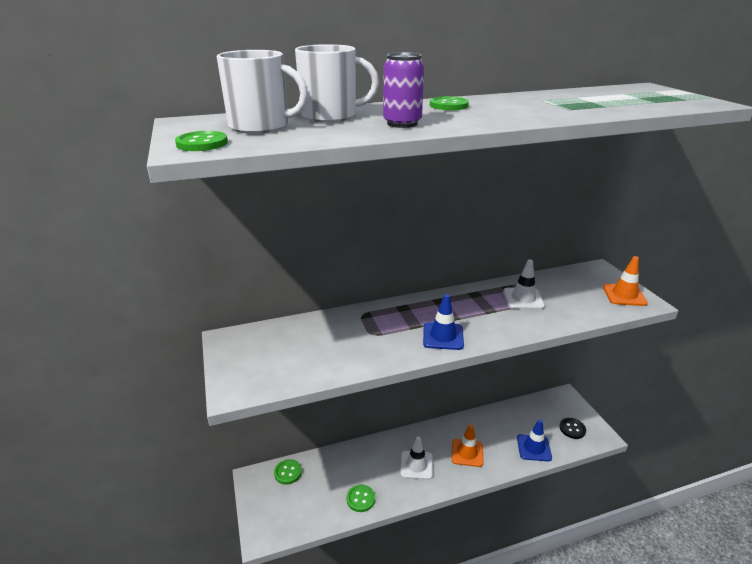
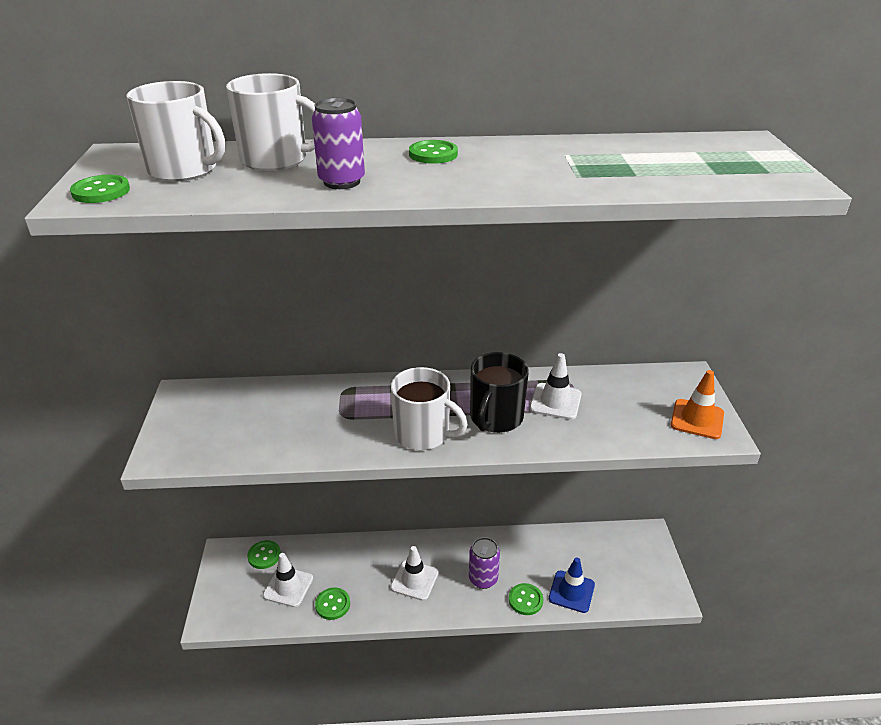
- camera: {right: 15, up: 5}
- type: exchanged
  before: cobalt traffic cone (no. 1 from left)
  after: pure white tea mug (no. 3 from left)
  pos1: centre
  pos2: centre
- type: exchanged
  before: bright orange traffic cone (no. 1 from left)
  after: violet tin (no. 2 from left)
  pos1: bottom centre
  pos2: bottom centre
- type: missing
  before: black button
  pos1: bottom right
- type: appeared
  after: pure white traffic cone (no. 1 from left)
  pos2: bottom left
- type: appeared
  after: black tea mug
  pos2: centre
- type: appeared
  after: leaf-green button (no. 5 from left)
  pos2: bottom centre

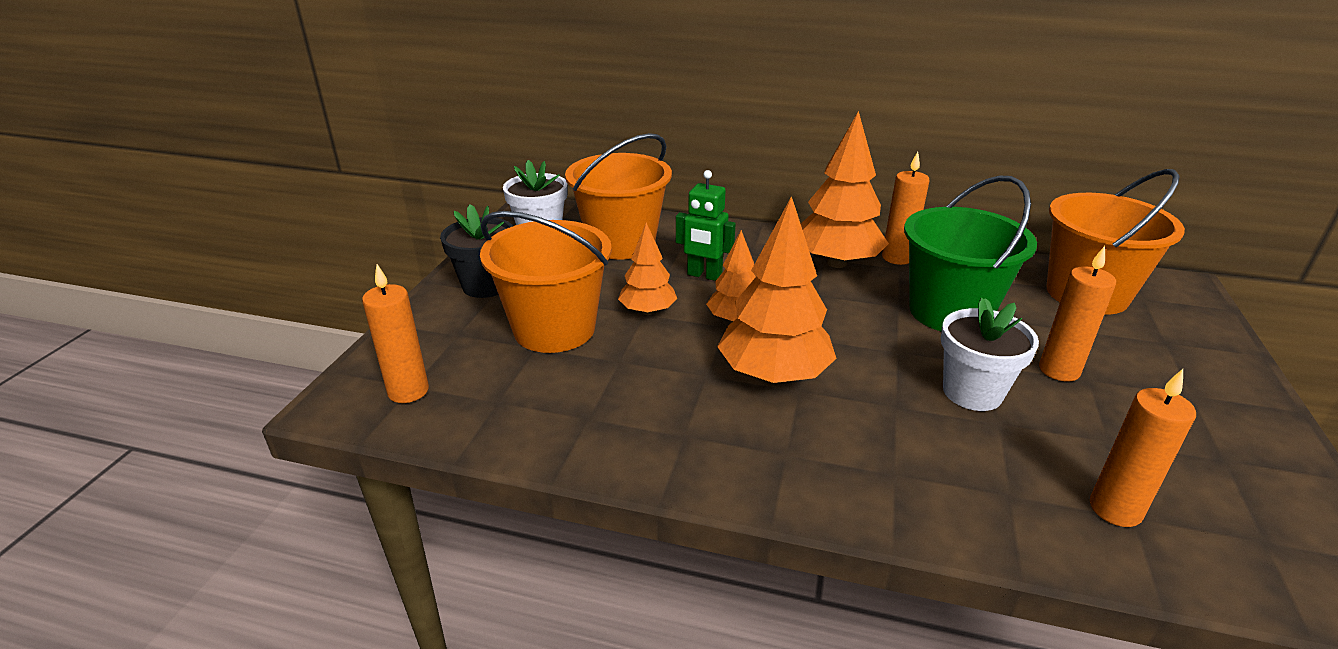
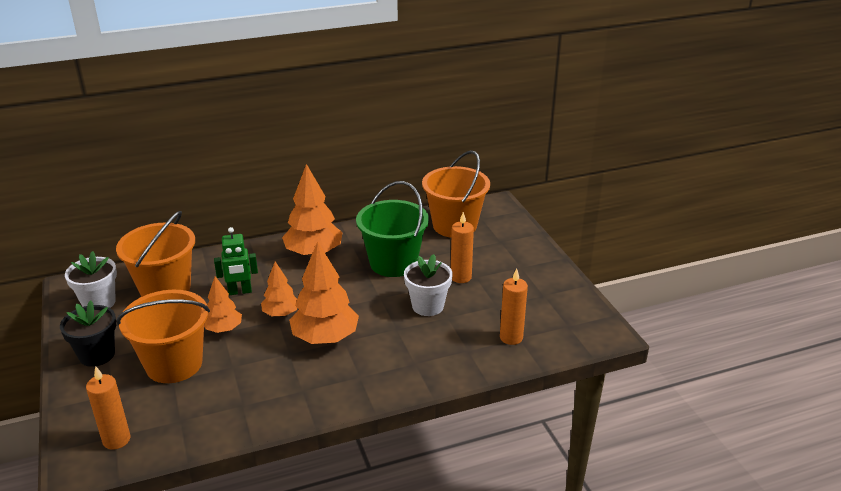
- camera: {right: -35, up: 0}
- type: missing
  before: bright orange wax candle (no. 2 from left)
  pos1: top right

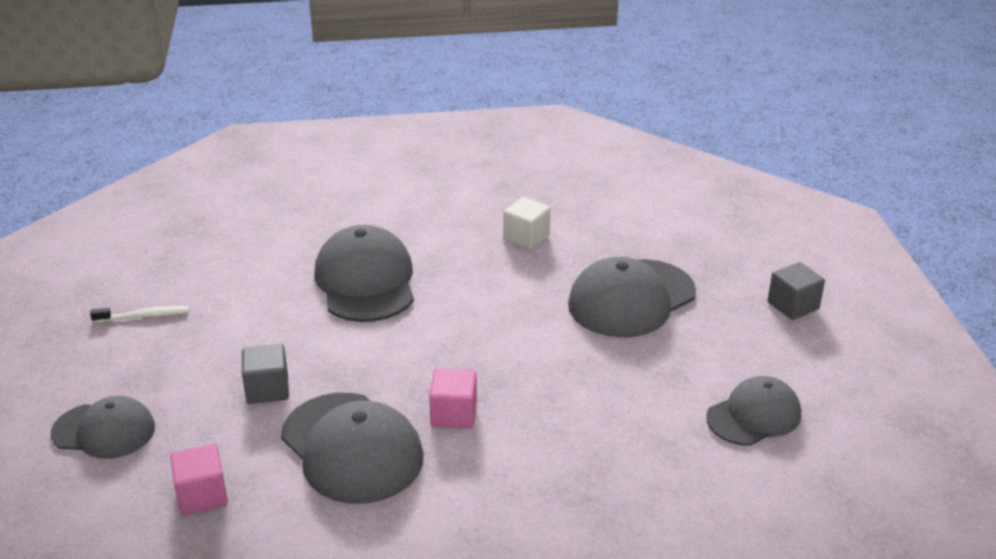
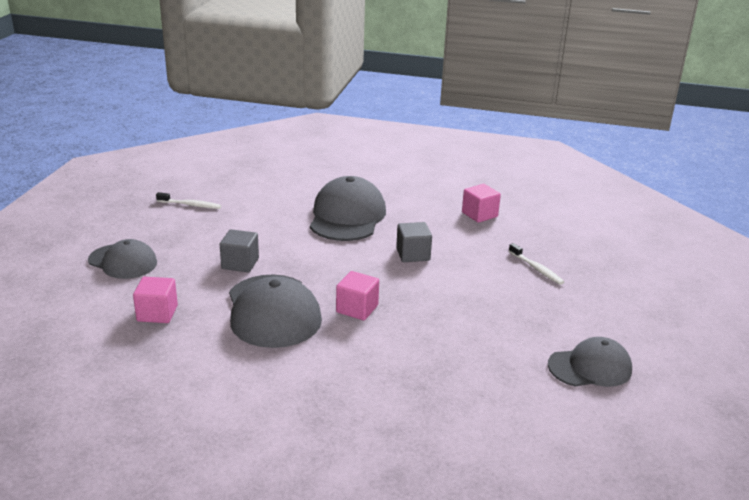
- camera: {right: 20, up: -5}
- type: colour
  before: pure white cube
  after: pink cube (no. 3 from left)
  pos1: centre
  pos2: centre
- type: exchanged
  before: ash-grey cap (no. 4 from left)
  after: pure white toothbrush (no. 2 from left)
  pos1: centre
  pos2: middle right
- type: relocated
  before: ash-grey cube (no. 2 from left)
  pos1: middle right
  pos2: centre

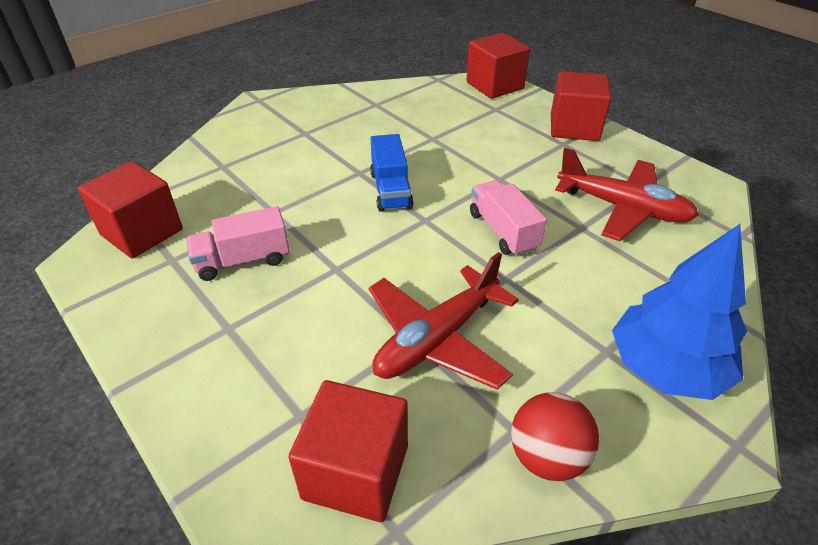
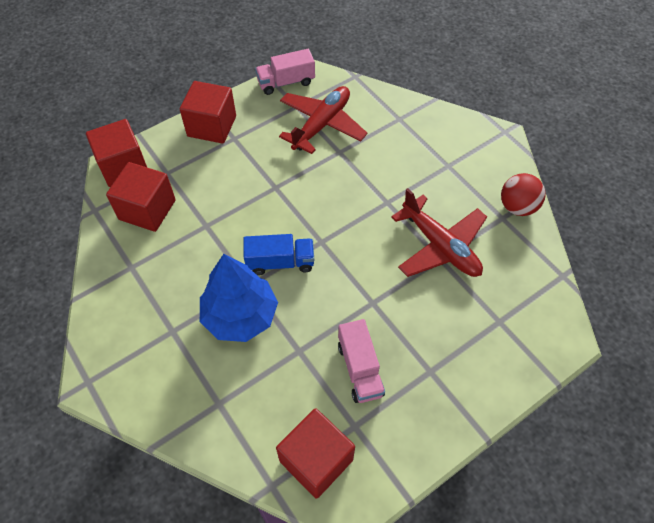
- camera: {right: -85, up: 15}
- type: relocated
  before: red cube (no. 2 from left)
  pos1: bottom centre
  pos2: middle left
- type: relocated
  before: pink lorry (no. 2 from left in the first image)
  after: pink lorry (no. 1 from left)
  pos1: centre
  pos2: top centre
- type: relocated
  before: cobalt toy tree
  pos1: middle right
  pos2: centre

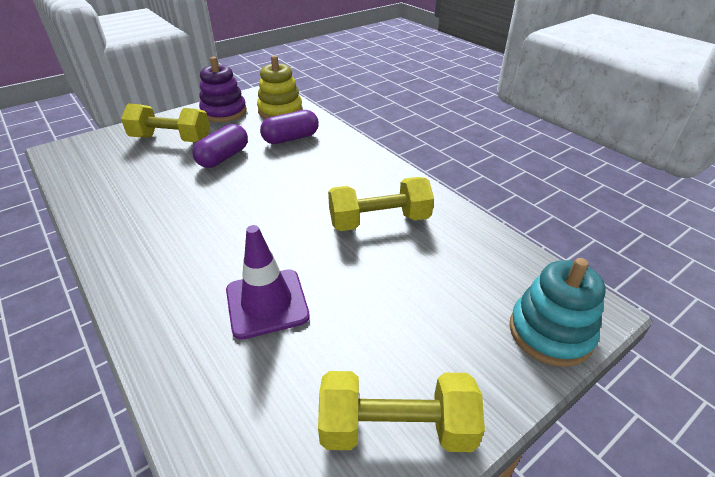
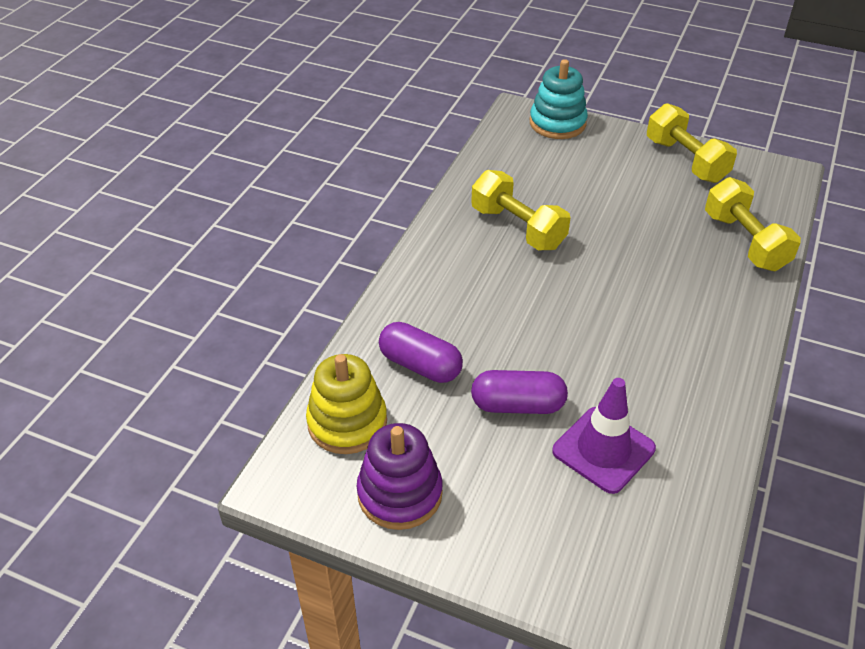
- camera: {right: -120, up: 5}
- type: relocated
  before: bright yellow hand weight (no. 1 from left in the first image)
  after: bright yellow hand weight (no. 3 from left)
  pos1: top left
  pos2: middle right
- type: relocated
  before: violet traffic cone
  pos1: centre
  pos2: bottom right

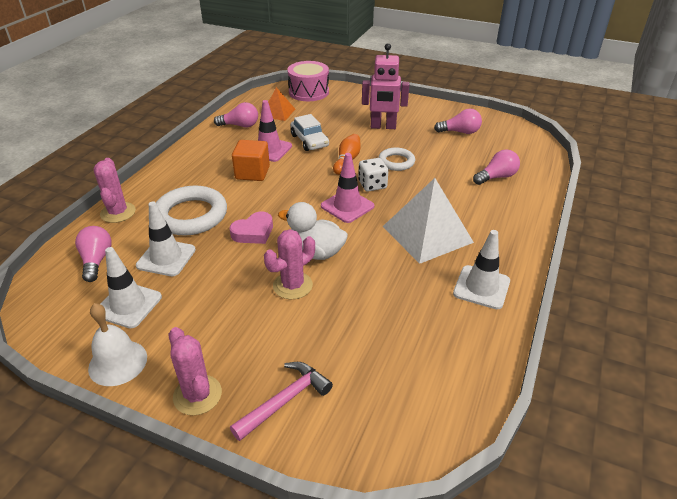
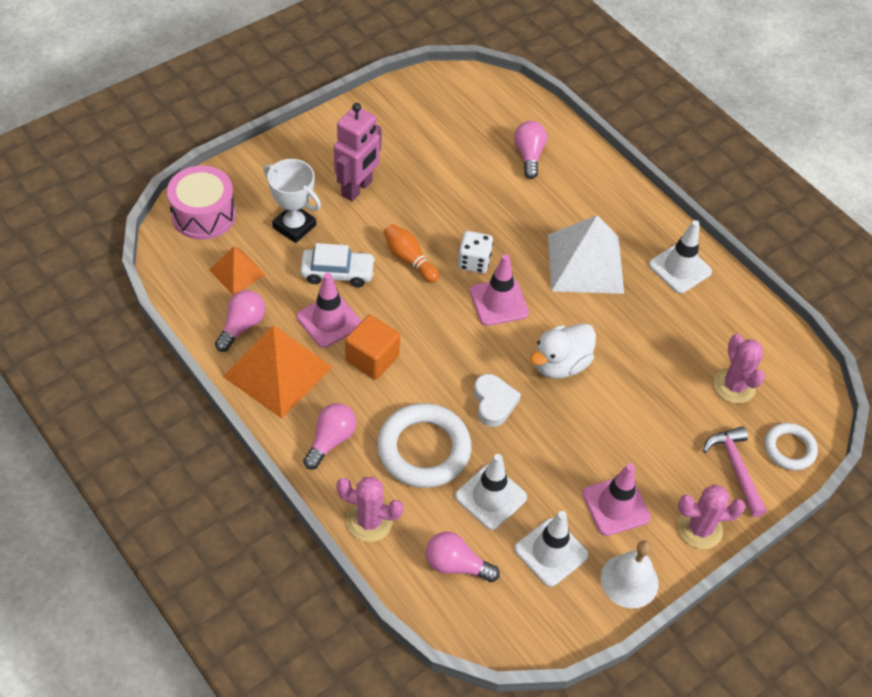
- camera: {right: -65, up: 15}
- type: colour
  before: pink heart
  after: pure white heart
  pos1: centre
  pos2: centre
- type: relocated
  before: pink cactus (no. 3 from left)
  pos1: centre
  pos2: middle right
- type: relocated
  before: pure white hoop (no. 2 from left)
  pos1: top centre
  pos2: middle right
- type: relocated
  before: pink light bulb (no. 3 from left in the first image)
  after: pink light bulb (no. 2 from left)
  pos1: top right
  pos2: centre
- type: appeared
  after: bright orange solid pyramid (no. 2 from left)
  pos2: middle left
- type: appeared
  after: pure white prize cup
  pos2: top centre
- type: appeared
  after: pink traffic cone (no. 3 from left)
  pos2: bottom right

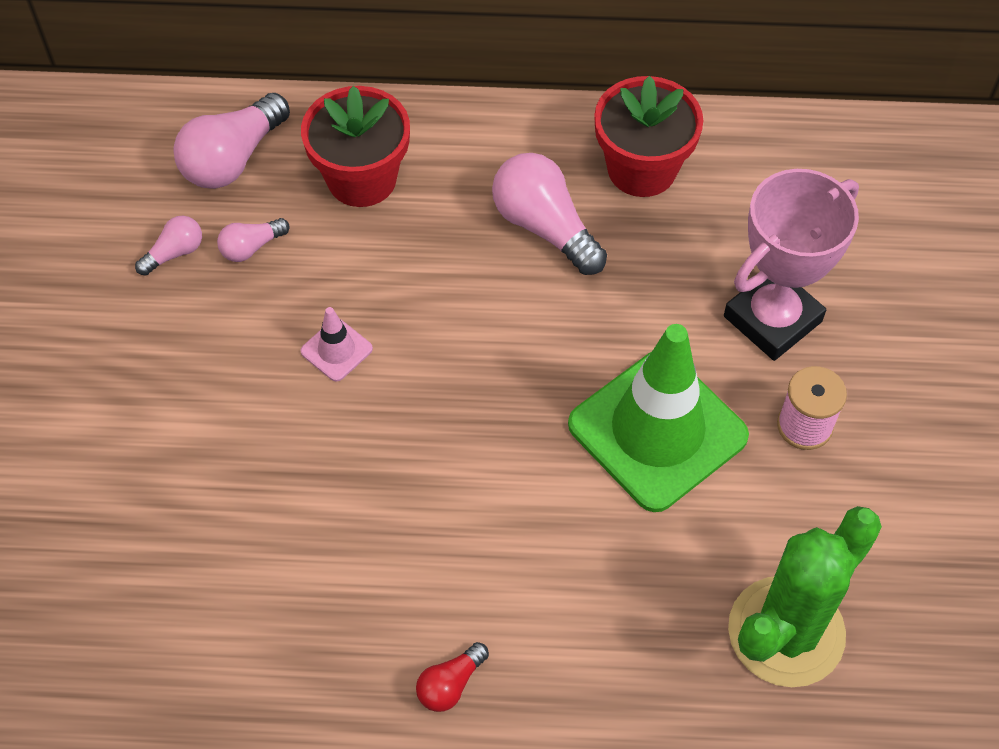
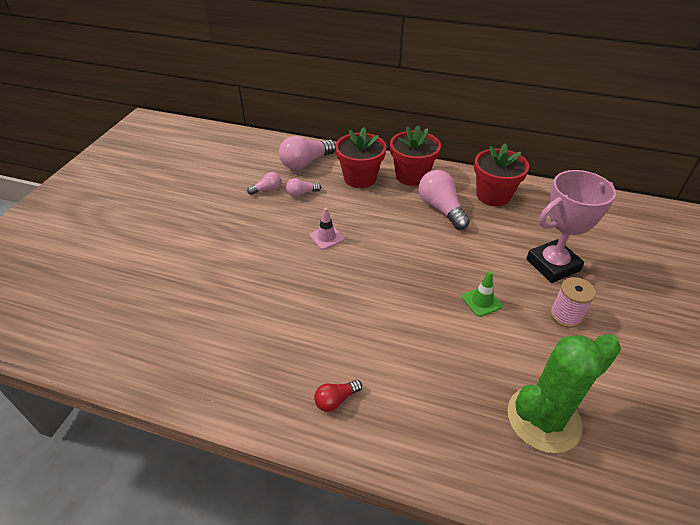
- camera: {right: 15, up: -15}
- type: size
  before: leaf-green traffic cone
  pos1: centre
  pos2: middle right
  scale: 0.41
- type: appeared
  after: red flower pot (no. 2 from left)
  pos2: top centre

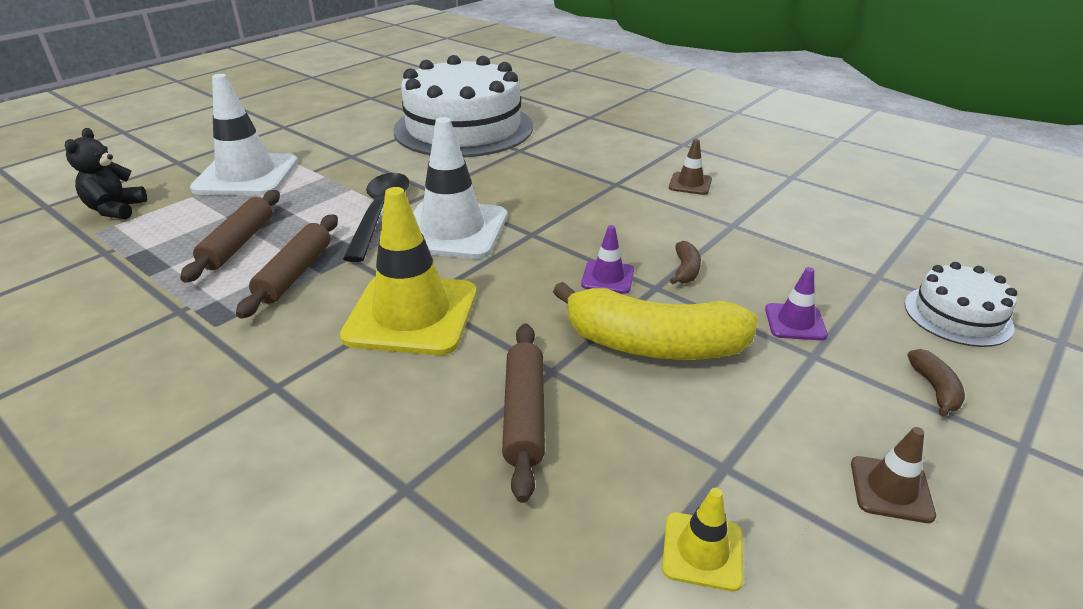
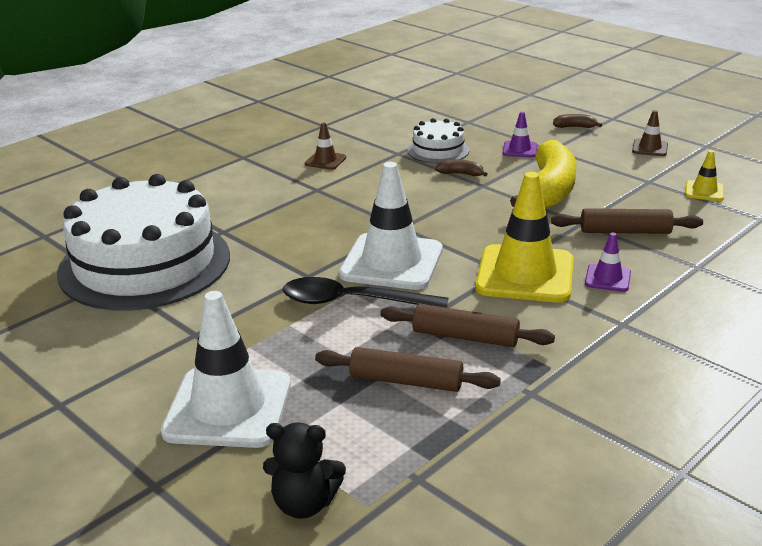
- camera: {right: -85, up: -5}
- type: relocated
  before: violet traffic cone (no. 1 from left in the first image)
  after: violet traffic cone (no. 2 from left)
  pos1: centre
  pos2: middle right
- type: relocated
  before: pure white layer cake (no. 2 from left)
  pos1: middle right
  pos2: top centre

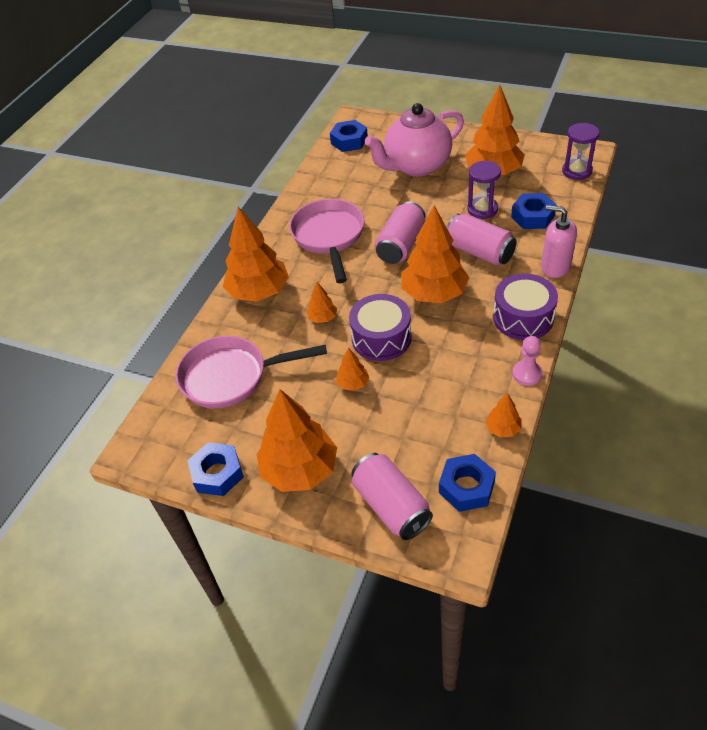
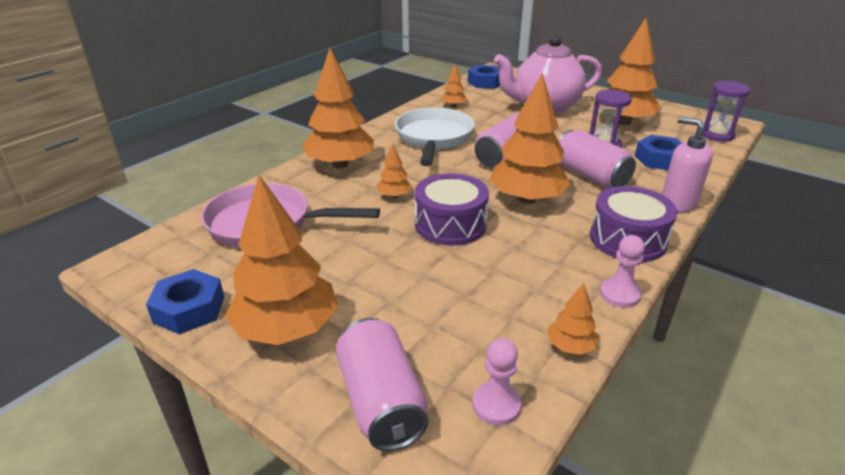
- camera: {right: 10, up: -15}
- type: colour
  before: pink skillet (no. 2 from left)
  after: pure white skillet
  pos1: top centre
  pos2: top centre
- type: relocated
  before: bright orange toy tree (no. 4 from left)
  pos1: centre
  pos2: top centre
- type: exchanged
  before: cobalt nut (no. 3 from left)
  after: pink pawn (no. 1 from left)
  pos1: centre
  pos2: bottom centre

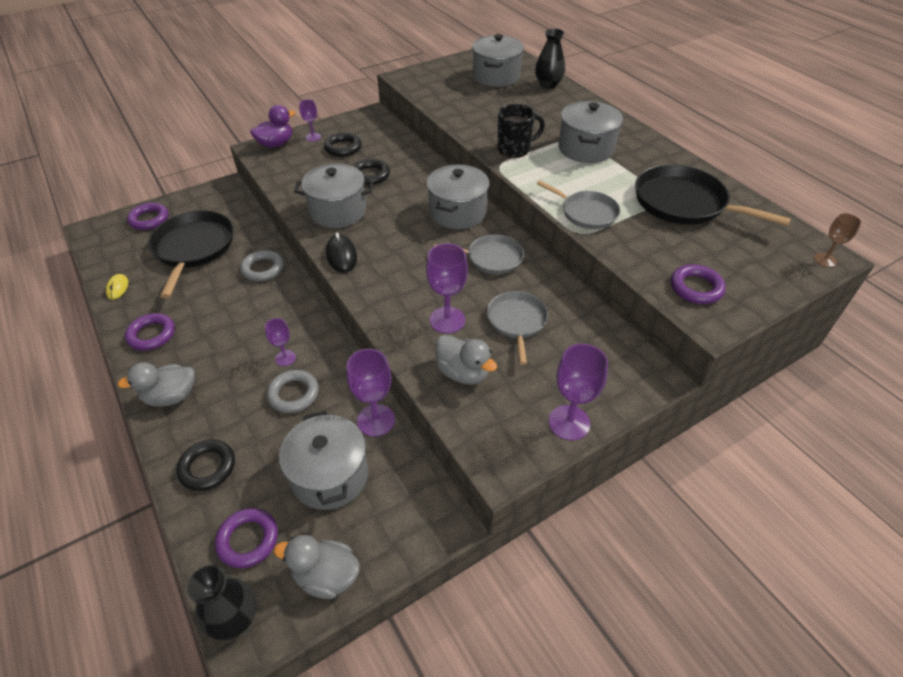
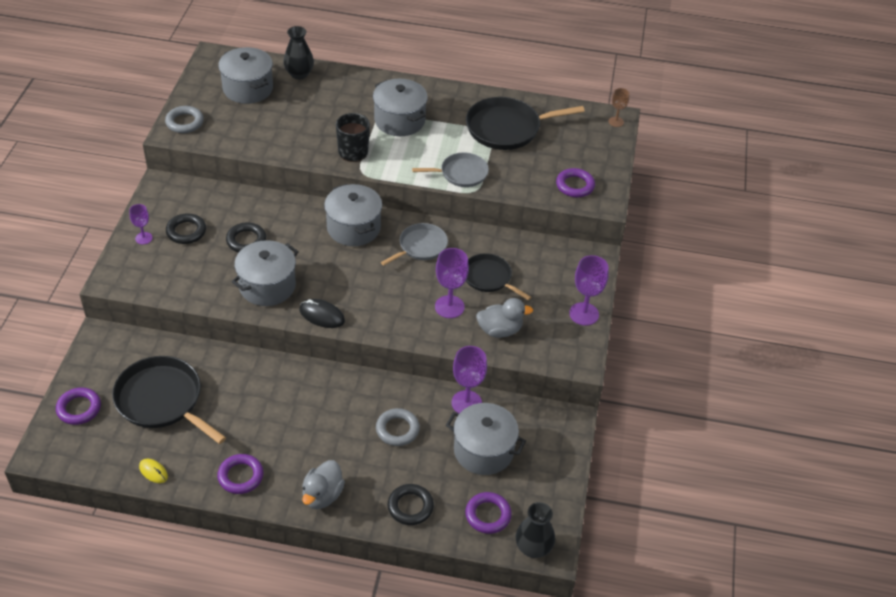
- camera: {right: -50, up: 0}
- type: relocated
  before: ash-grey hoop (no. 1 from left)
  pos1: middle left
  pos2: top left
- type: missing
  before: violet rubber duck
  pos1: top left
- type: missing
  before: violet wine glass (no. 1 from left)
  pos1: middle left
- type: missing
  before: ash-grey rubber duck (no. 2 from left)
  pos1: bottom centre
- type: colour
  before: ash-grey skillet (no. 2 from left)
  after: black skillet (no. 2 from left)
  pos1: centre
  pos2: centre

